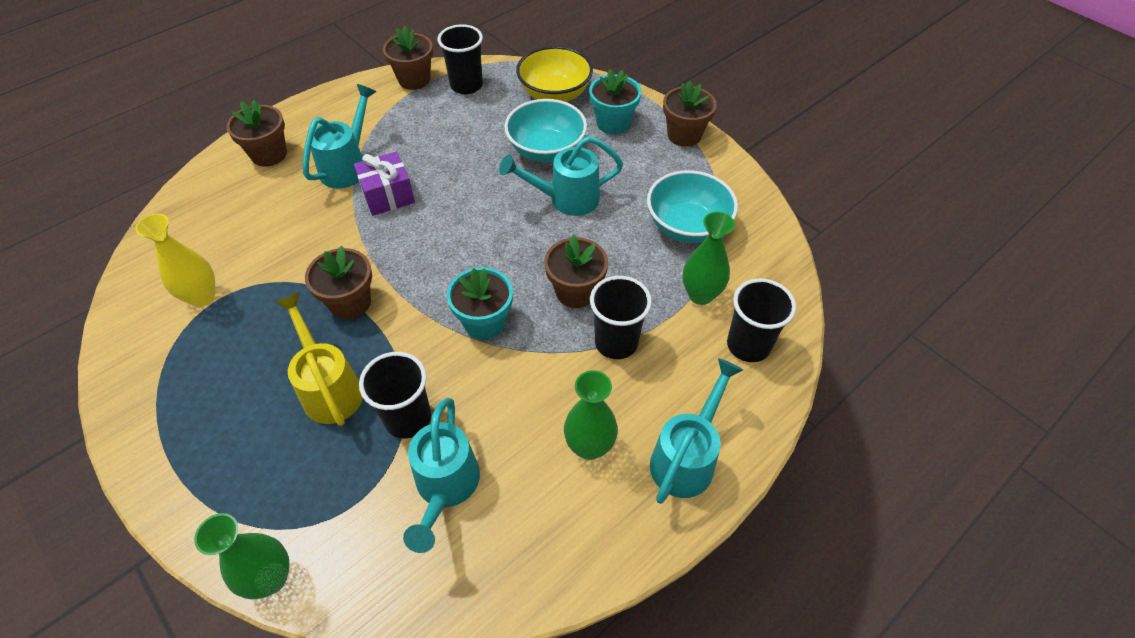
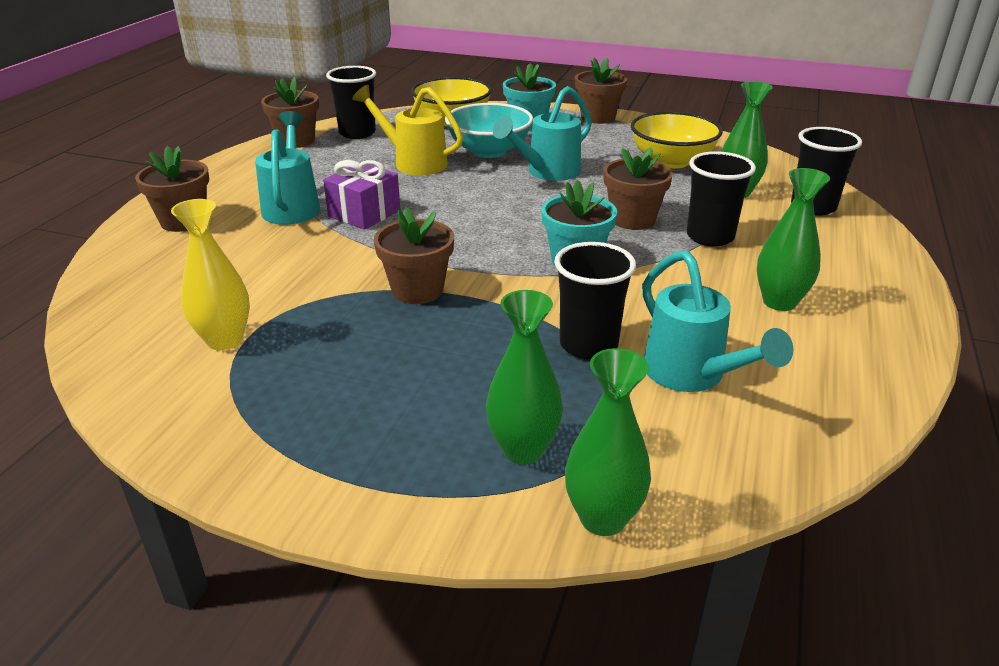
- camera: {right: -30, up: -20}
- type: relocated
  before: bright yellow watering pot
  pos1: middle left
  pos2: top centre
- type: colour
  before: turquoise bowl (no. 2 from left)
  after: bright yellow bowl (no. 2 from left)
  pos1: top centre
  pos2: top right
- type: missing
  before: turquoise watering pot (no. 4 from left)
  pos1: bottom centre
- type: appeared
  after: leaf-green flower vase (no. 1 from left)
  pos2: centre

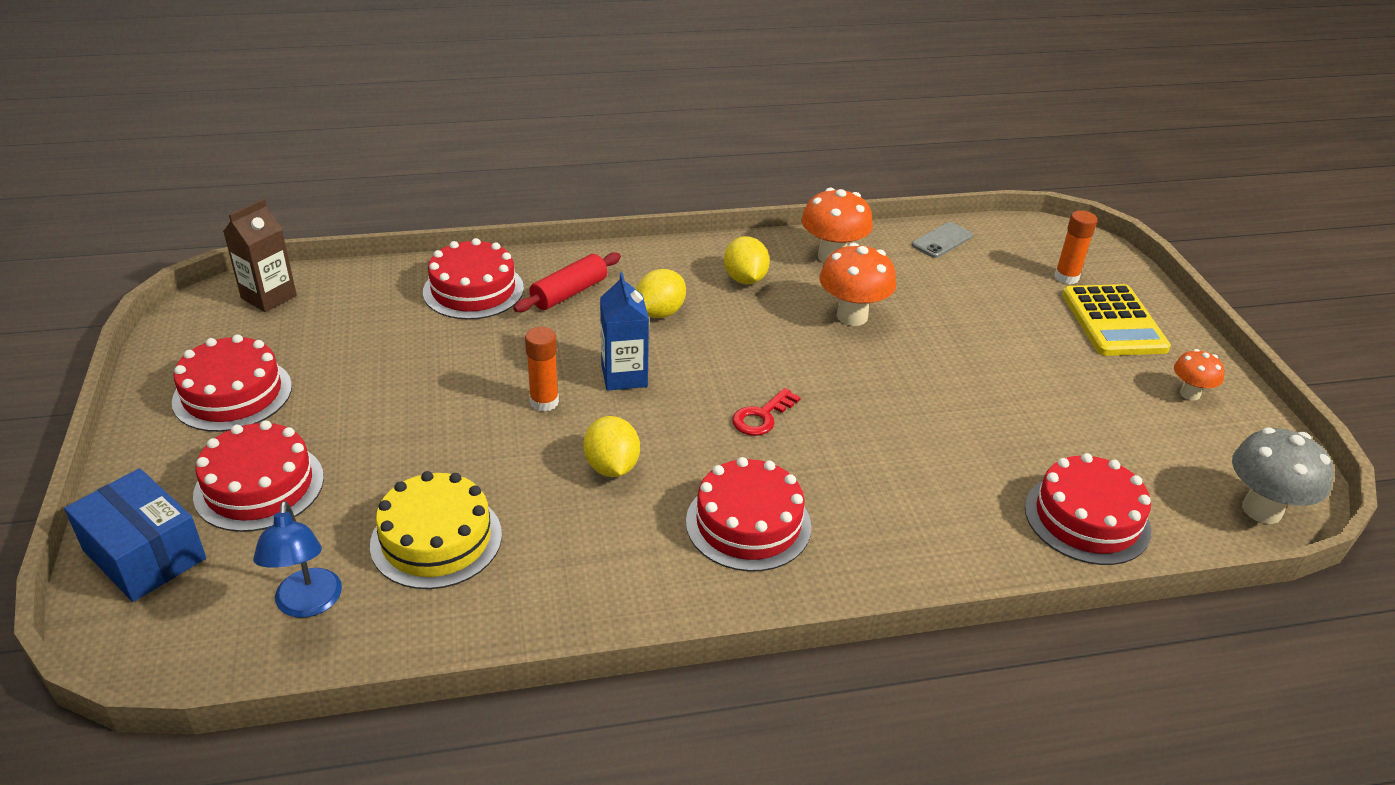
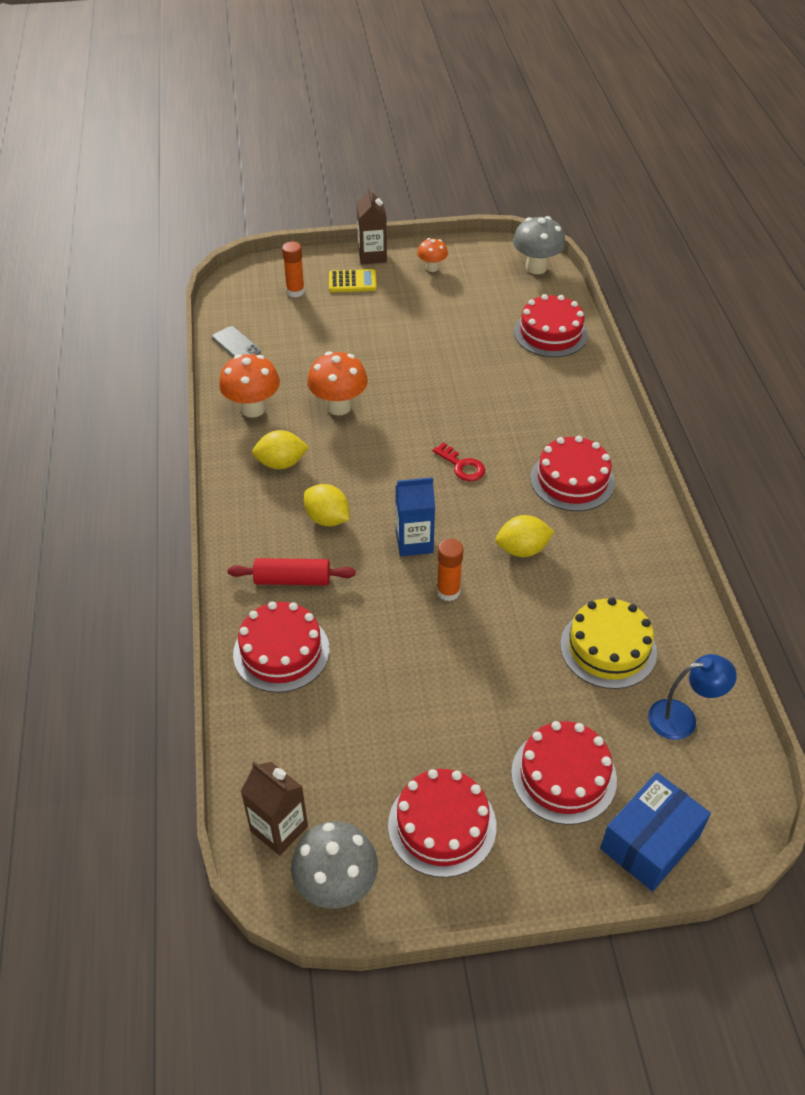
- camera: {right: -85, up: 10}
- type: spun
  before: red pastry roller
  pos1: centre
  pos2: centre
  turn: -45
- type: size
  before: bright yellow pocket calculator
  pos1: middle right
  pos2: top centre
  scale: 0.62
- type: appeared
  after: ash-grey toadstool (no. 1 from left)
  pos2: bottom centre
- type: appeared
  after: russet carton (no. 2 from left)
  pos2: top centre

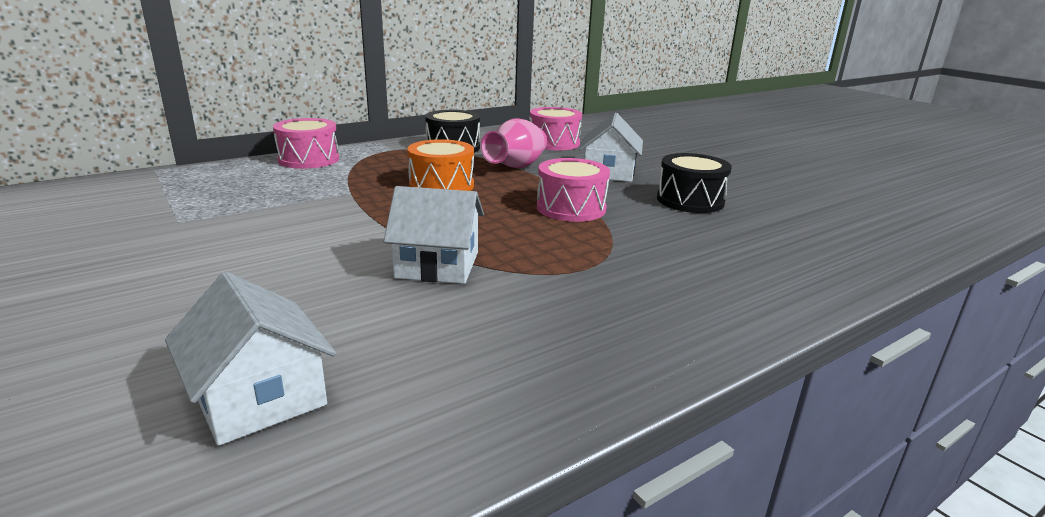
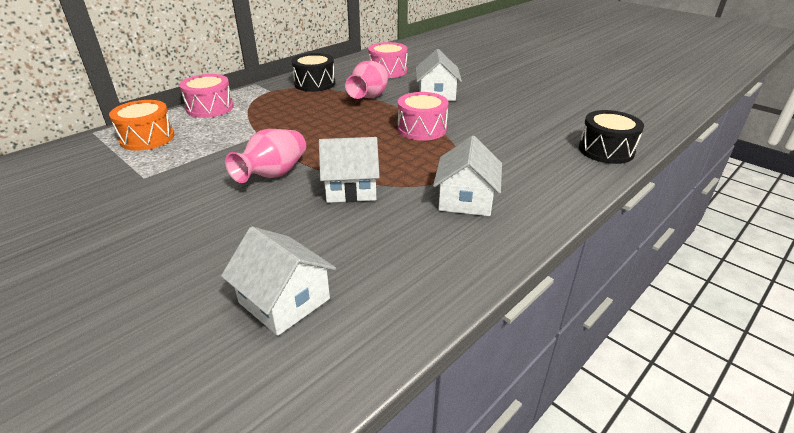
- camera: {right: -10, up: 10}
- type: relocated
  before: bright orange drum
  pos1: top centre
  pos2: top left
- type: relocated
  before: black drum (no. 2 from left)
  pos1: centre
  pos2: top right
- type: appeared
  after: pink flower vase (no. 1 from left)
  pos2: centre
- type: appeared
  after: pure white house (no. 4 from left)
  pos2: centre

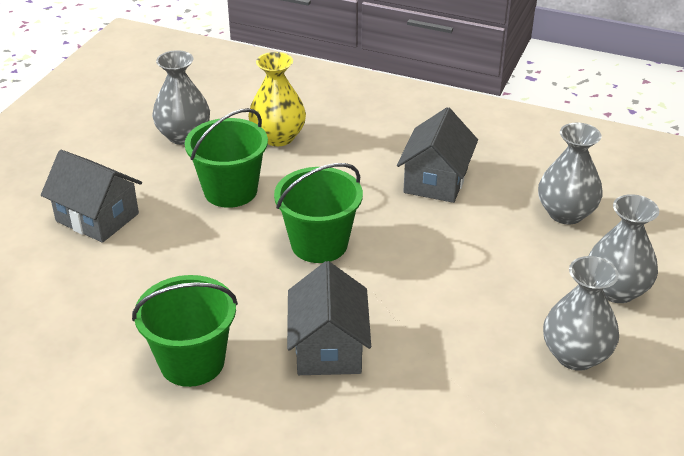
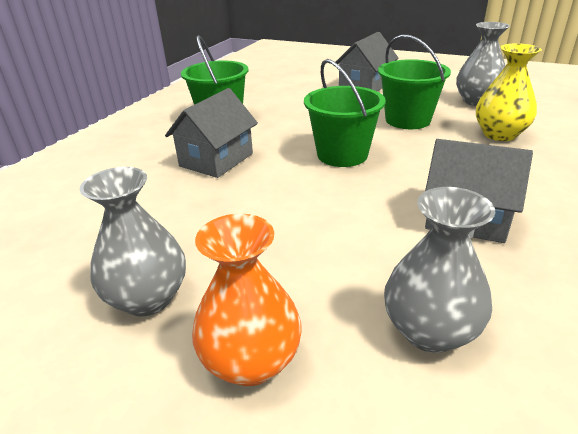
- camera: {right: 95, up: -5}
- type: spun
  before: ash-grey house (no. 2 from left in the first image)
  pos1: bottom centre
  pos2: top centre
  turn: -60
- type: colour
  before: ash-grey flower vase (no. 4 from left)
  after: bright orange flower vase
  pos1: middle right
  pos2: bottom centre

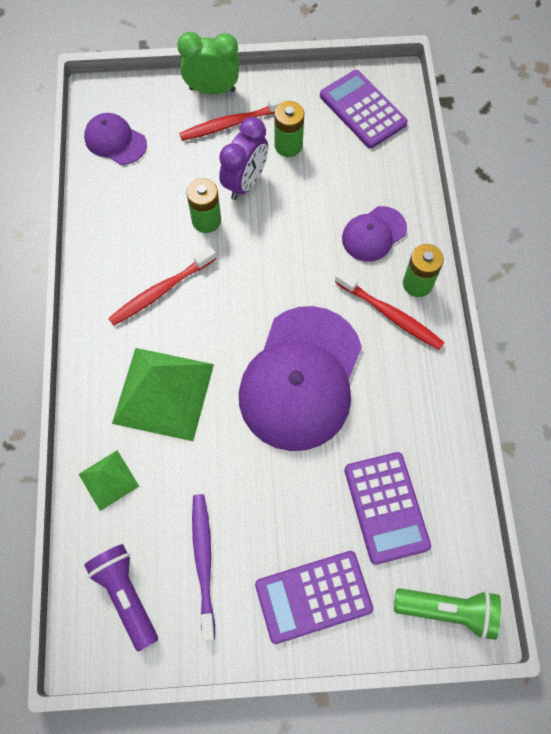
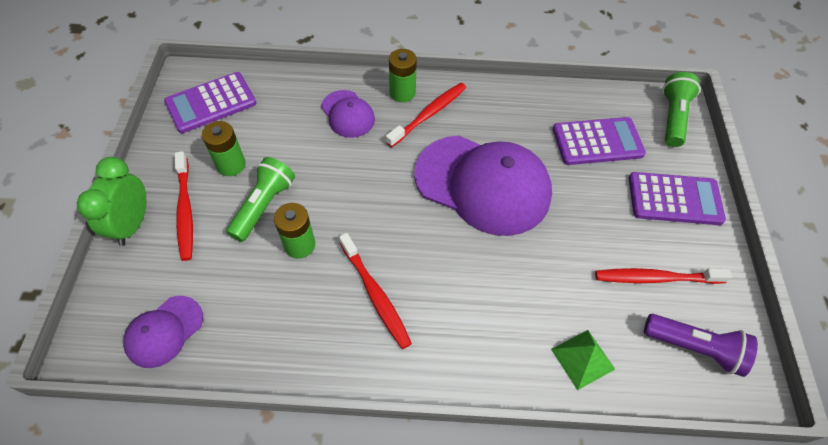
- camera: {right: -85, up: -10}
- type: spun
  before: violet torch
  pos1: bottom left
  pos2: bottom right
  turn: -135
- type: missing
  before: leaf-green solid pyramid (no. 2 from left)
  pos1: middle left
- type: colour
  before: violet toothbrush
  after: red toothbrush (no. 4 from left)
  pos1: bottom centre
  pos2: middle right
- type: exchanged
  before: violet bedside clock
  after: leaf-green torch (no. 1 from left)
  pos1: top centre
  pos2: middle left
- type: spun
  before: violet pocket calculator (no. 1 from left in the first image)
  pos1: bottom centre
  pos2: middle right
  turn: -75

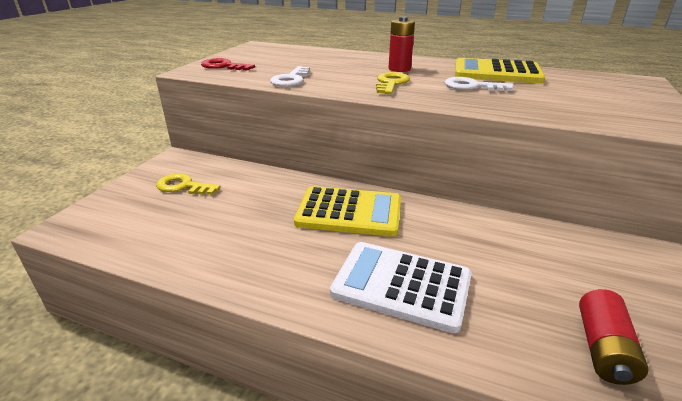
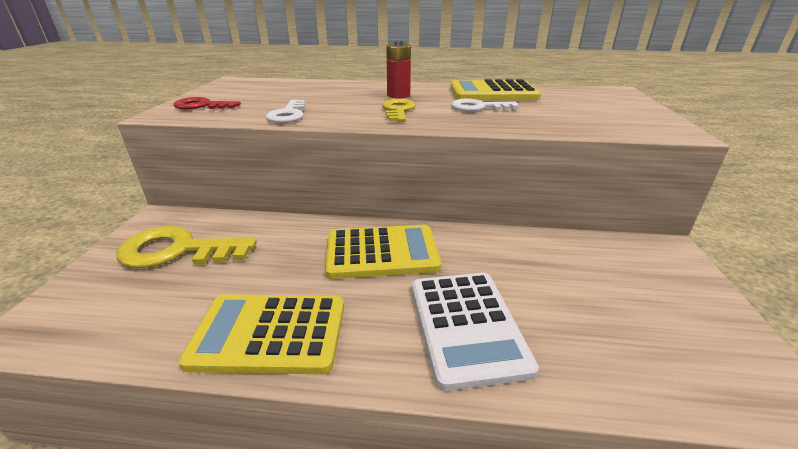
- camera: {right: -15, up: 0}
- type: size
  before: bright yellow latchkey (no. 1 from left)
  pos1: middle left
  pos2: middle left
  scale: 1.67
- type: spun
  before: pure white pocket calculator
  pos1: bottom centre
  pos2: bottom centre
  turn: -105
- type: missing
  before: red battery (no. 2 from left)
  pos1: bottom right
- type: appeared
  after: bright yellow pocket calculator (no. 1 from left)
  pos2: bottom left

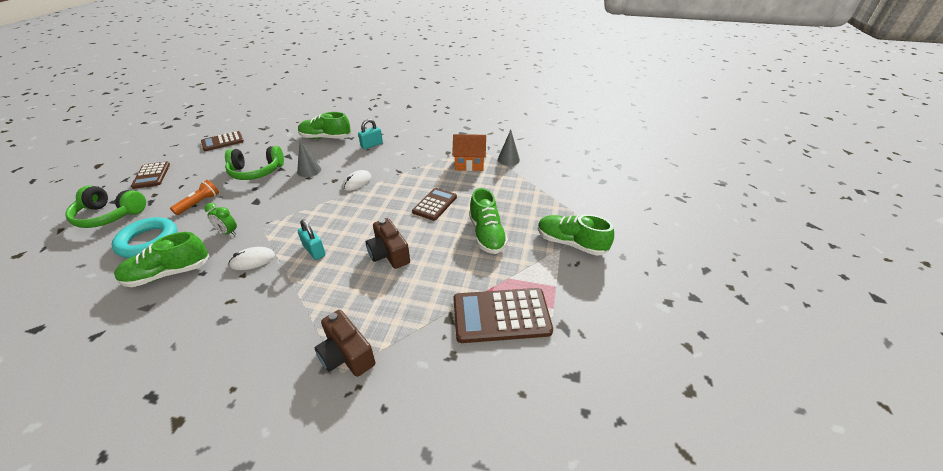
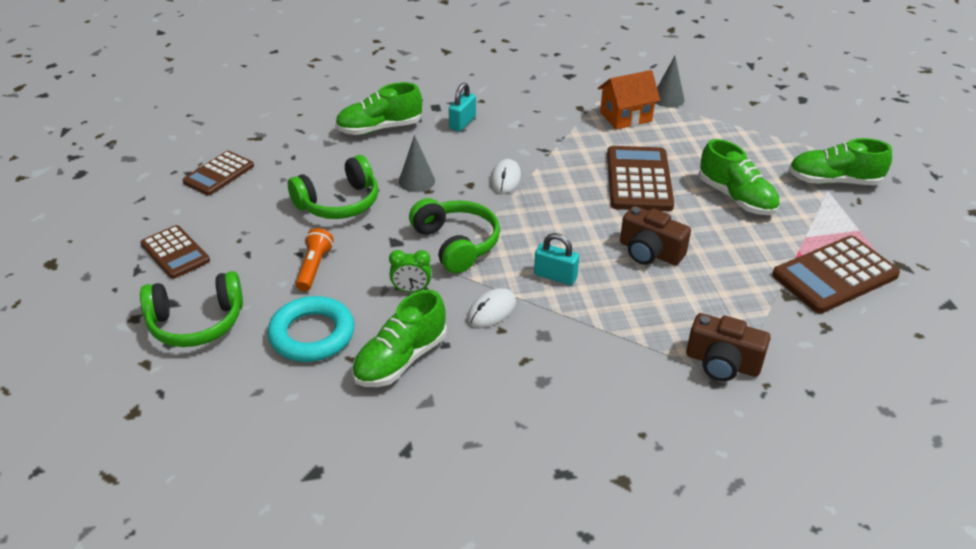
- camera: {right: -25, up: 0}
- type: size
  before: russet pocket calculator (no. 3 from left)
  pos1: centre
  pos2: top centre
  scale: 1.57
- type: appeared
  after: leaf-green over-ear headphones (no. 3 from left)
  pos2: centre

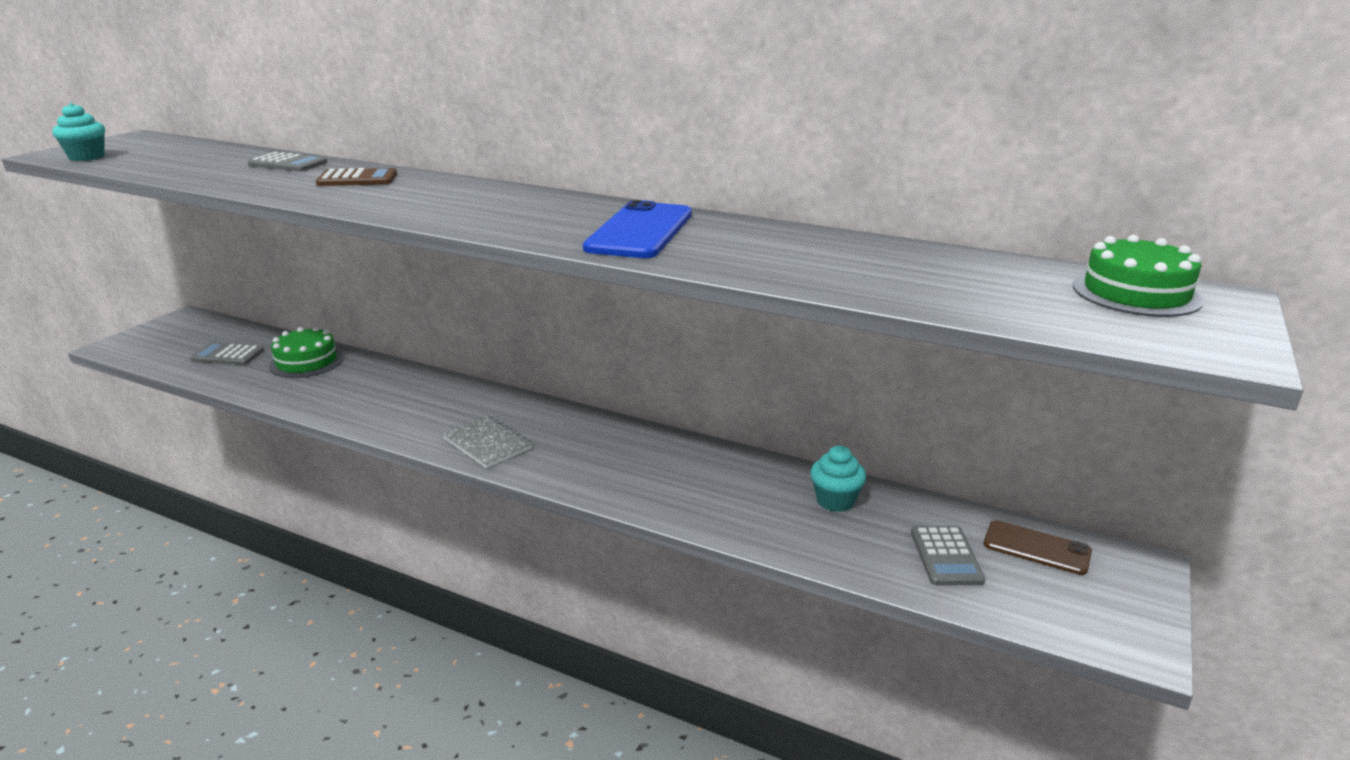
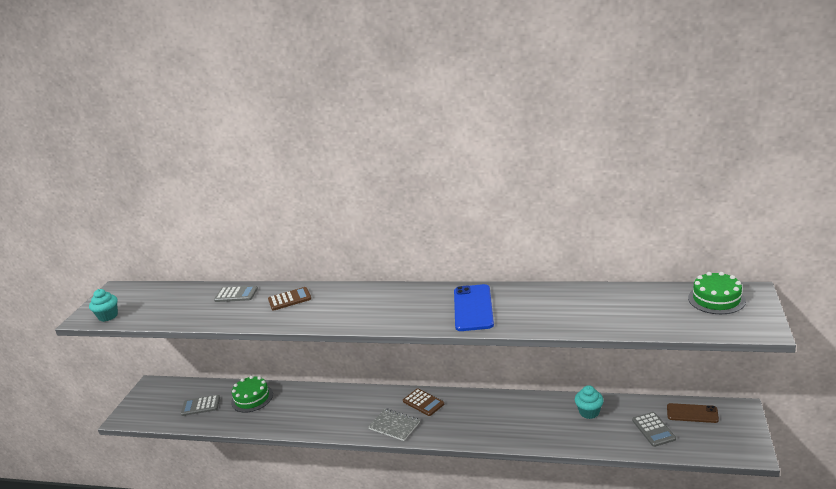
- camera: {right: -10, up: 0}
- type: appeared
  after: russet pocket calculator (no. 2 from left)
  pos2: bottom centre

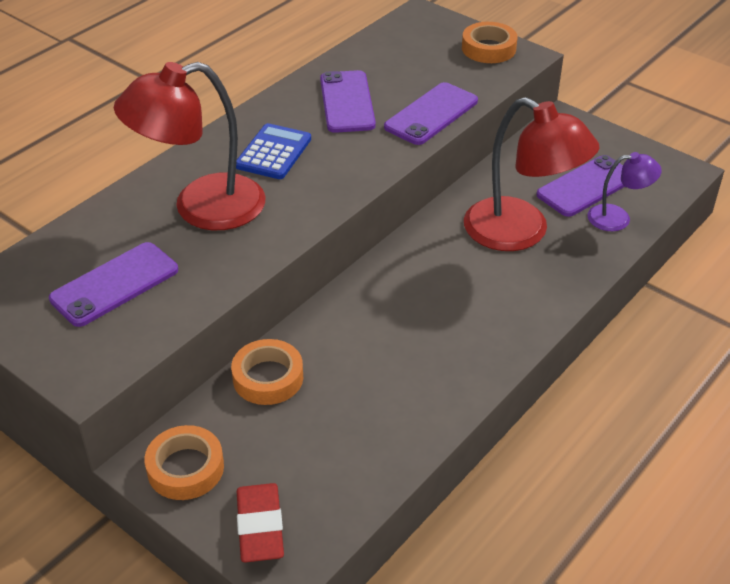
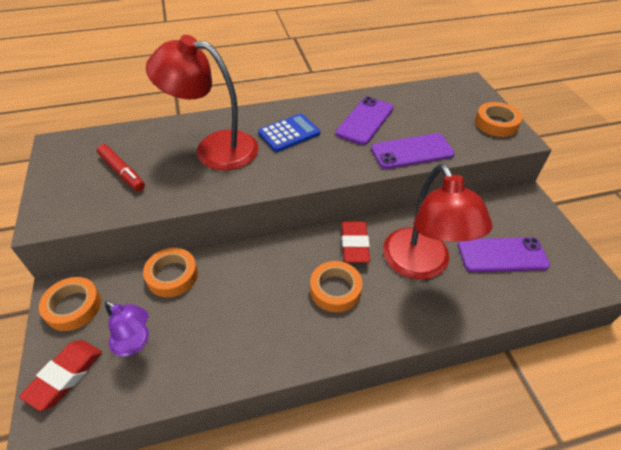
- camera: {right: 35, up: 5}
- type: exchanged
  before: violet phone (no. 1 from left)
  after: red marker pen
  pos1: middle left
  pos2: middle left
- type: relocated
  before: violet lamp
  pos1: top right
  pos2: bottom left
- type: appeared
  after: bright orange tape (no. 3 from left)
  pos2: centre
- type: appeared
  after: red gum eraser (no. 2 from left)
  pos2: centre

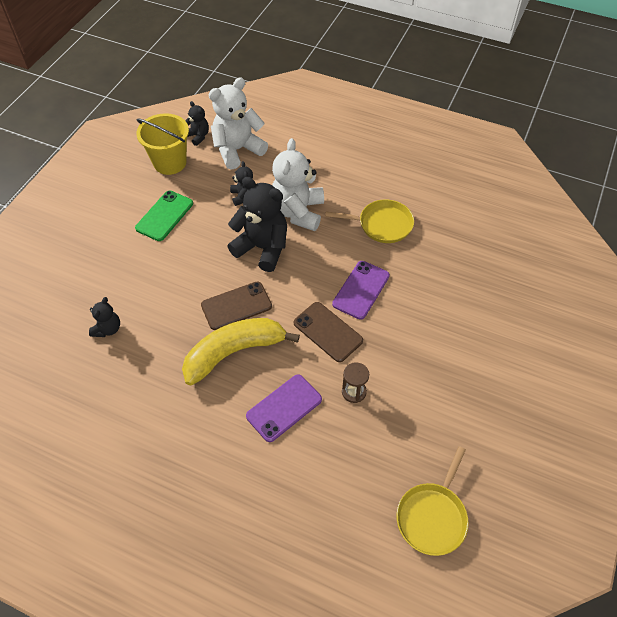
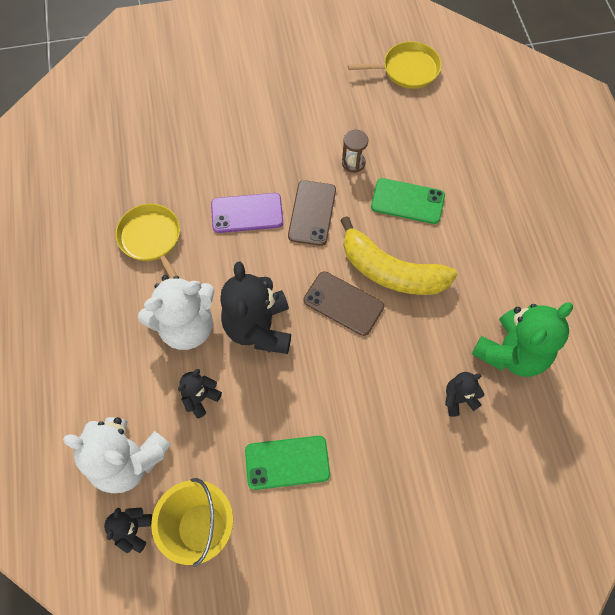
- camera: {right: -125, up: 10}
- type: colour
  before: violet phone (no. 1 from left)
  after: leaf-green phone (no. 2 from left)
  pos1: centre
  pos2: top centre
- type: appeared
  after: leaf-green teddy bear
  pos2: middle right

